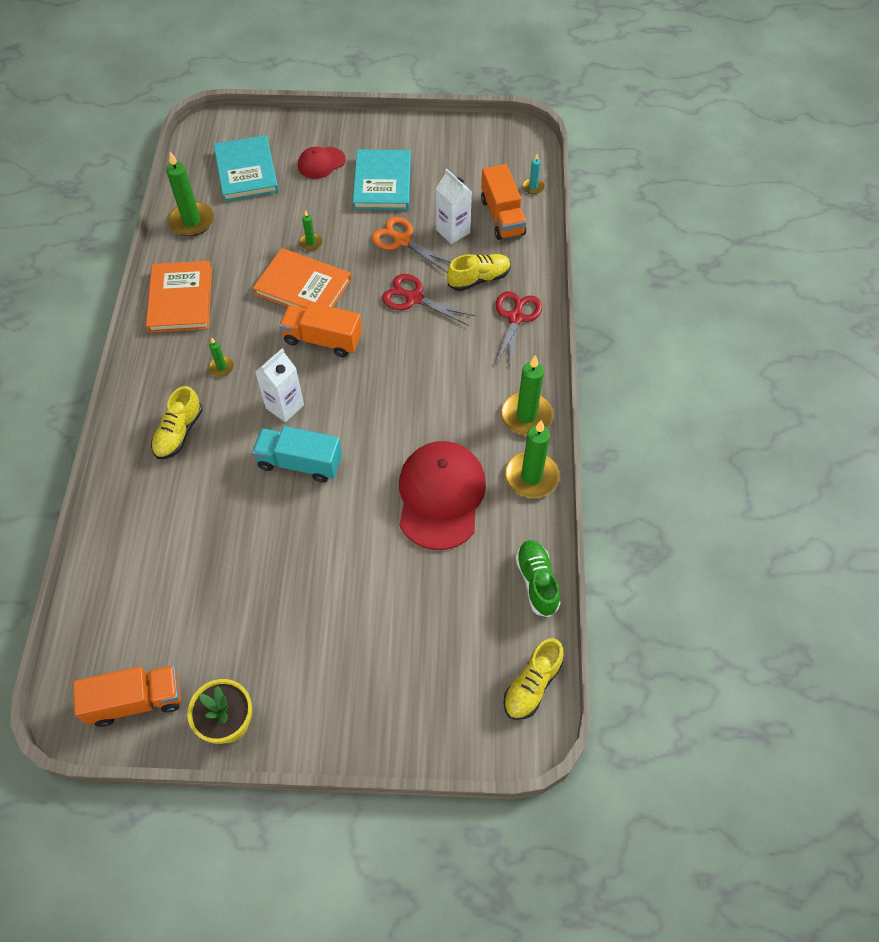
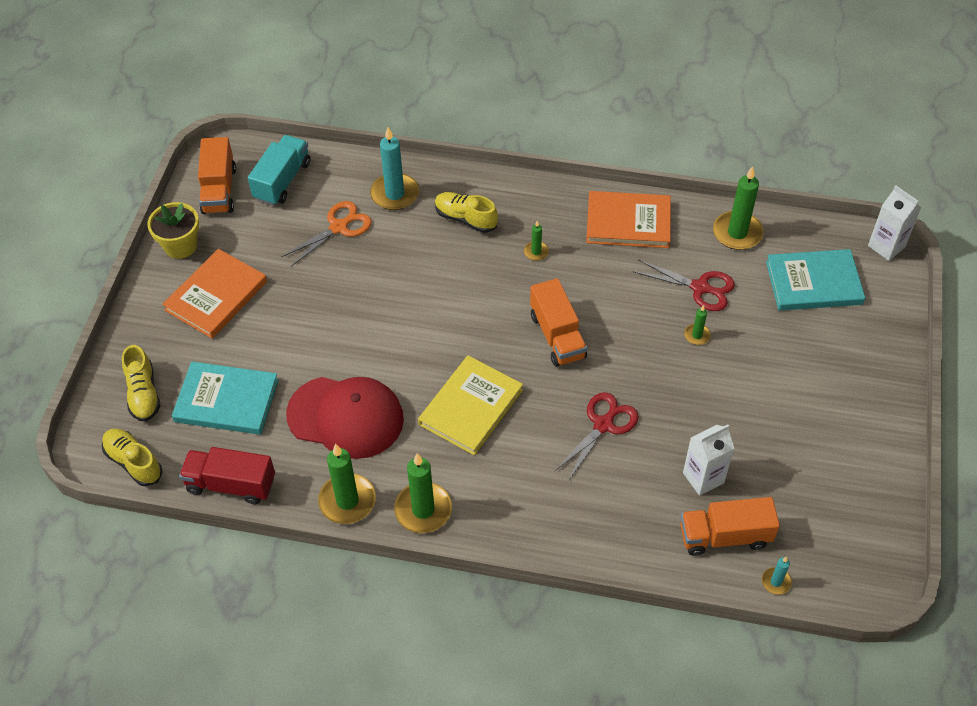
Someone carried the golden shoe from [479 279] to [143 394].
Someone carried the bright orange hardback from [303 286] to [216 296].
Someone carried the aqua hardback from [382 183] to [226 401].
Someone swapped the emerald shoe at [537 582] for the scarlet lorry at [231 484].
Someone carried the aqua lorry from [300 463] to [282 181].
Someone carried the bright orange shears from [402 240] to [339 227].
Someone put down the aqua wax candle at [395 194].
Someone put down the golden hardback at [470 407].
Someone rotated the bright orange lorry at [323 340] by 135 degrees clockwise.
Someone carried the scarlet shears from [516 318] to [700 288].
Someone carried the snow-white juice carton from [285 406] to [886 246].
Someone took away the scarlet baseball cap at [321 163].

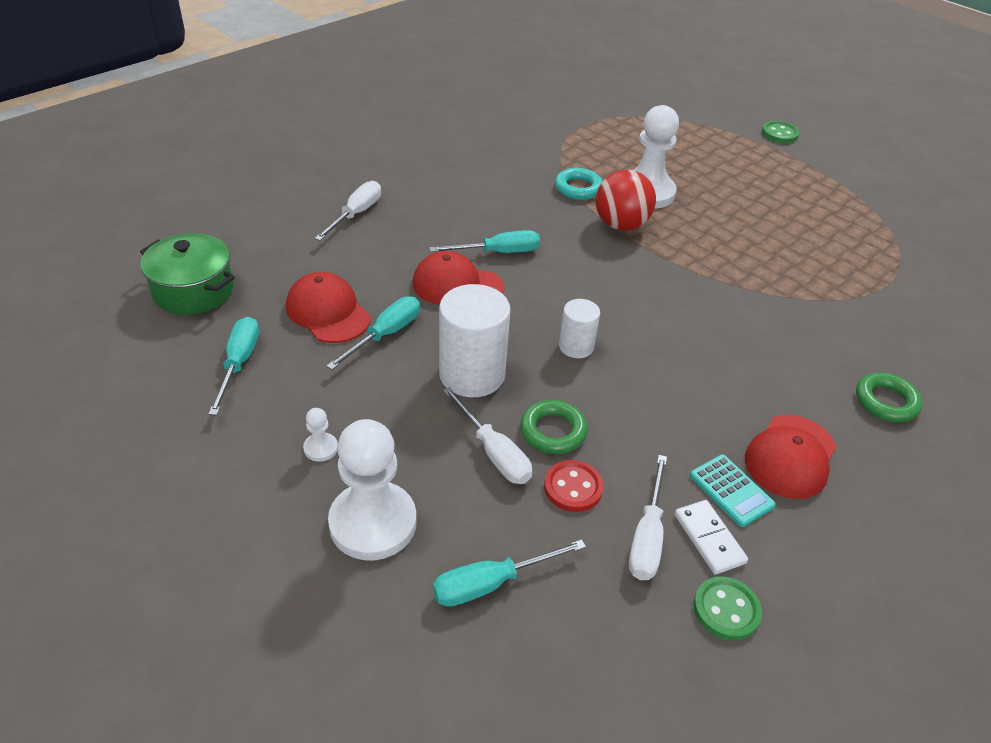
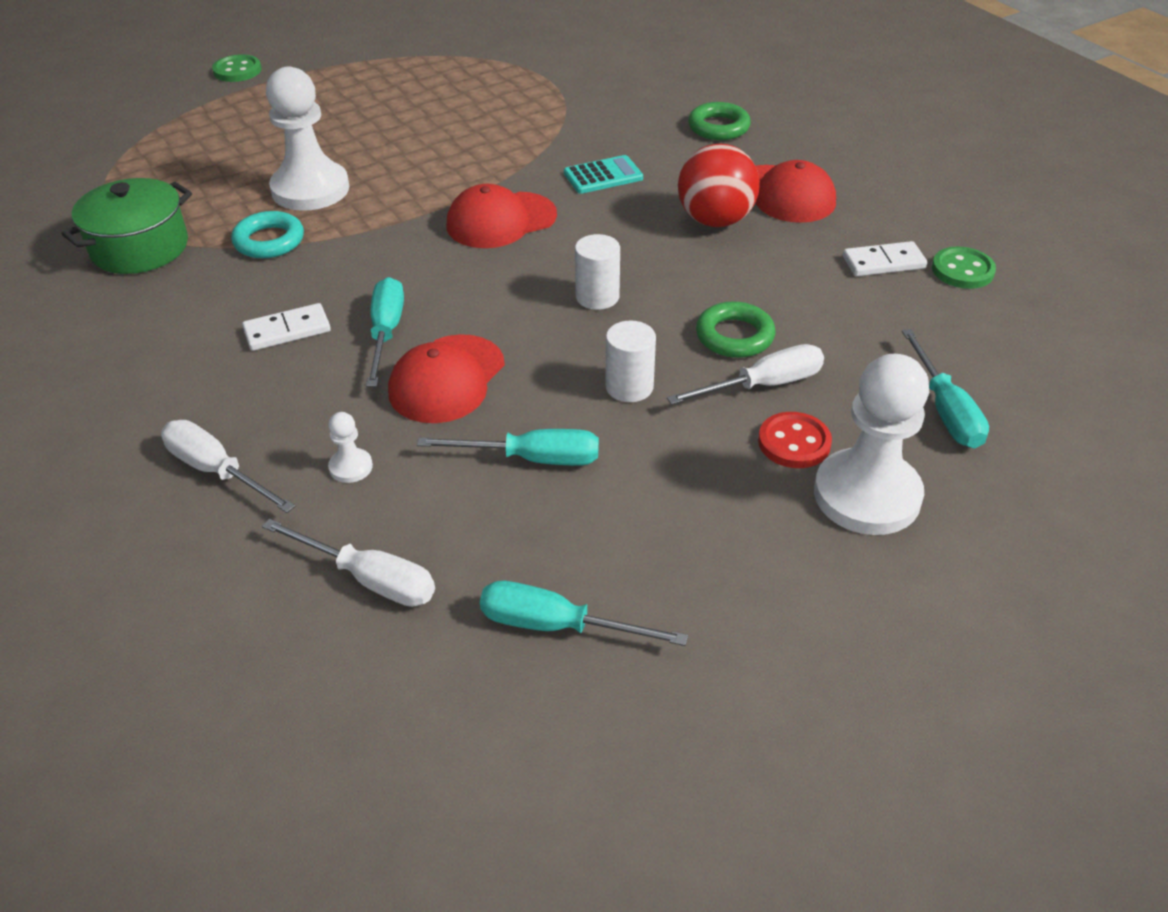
Someone carried the emerald pot from [193 291] to [140 248].
Someone put down the snow-white domino tile at [287 330].
Someone carried the snow-white screwdriver from [647 536] to [369 579].
Someone carried the snow-white chess pawn from [321 448] to [351 467].
Someone rotated the aqua screwdriver at [385 334] by 135 degrees clockwise.
Someone carried the scarlet baseball cap from [328 312] to [501 221].
Someone carried the aqua pocket calculator from [731 490] to [603 176].
Someone scaled the snow-white cylinder at [472 374] by 0.56.
Someone carried the scarlet sphere from [620 225] to [715 220].
Someone carried the scarlet button from [573 487] to [794 442].

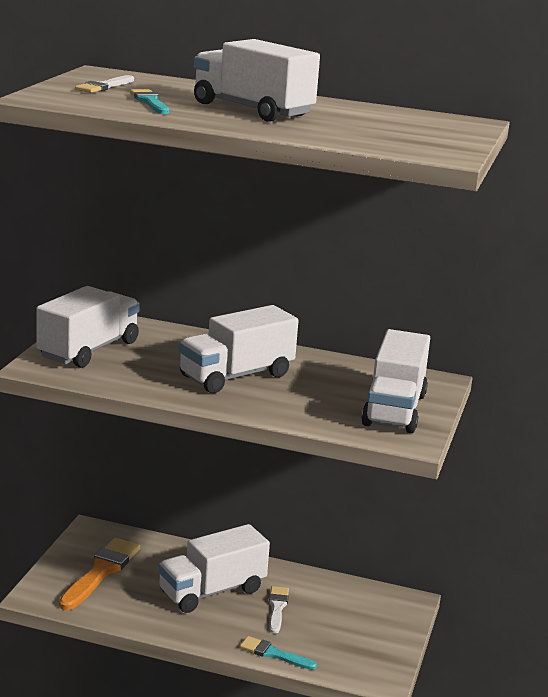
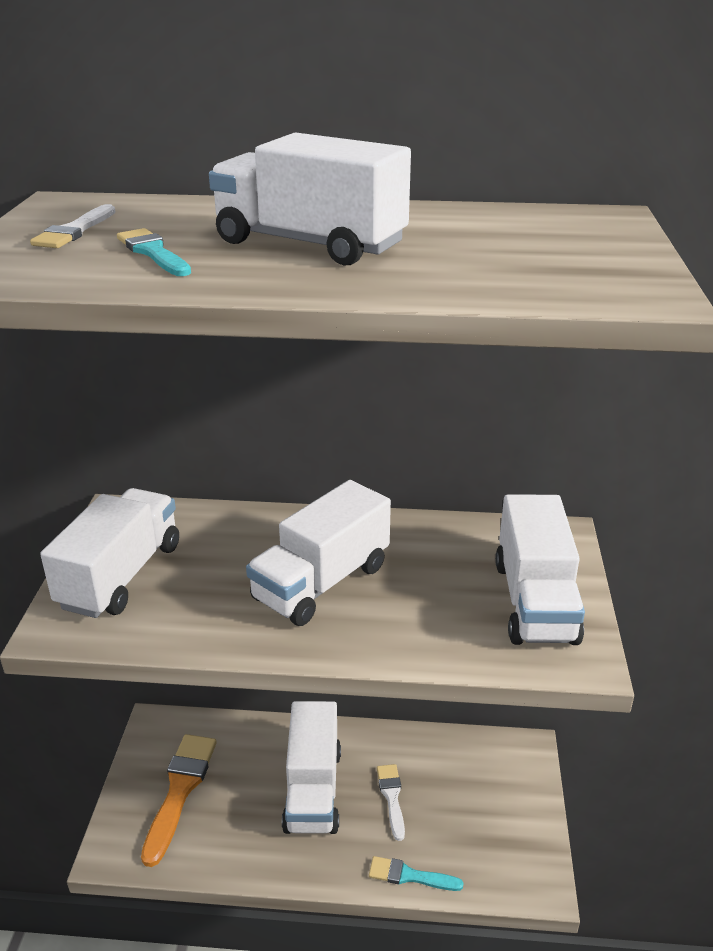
Someone rotated the snow-white lorry at [212 591] by 45 degrees counterclockwise.

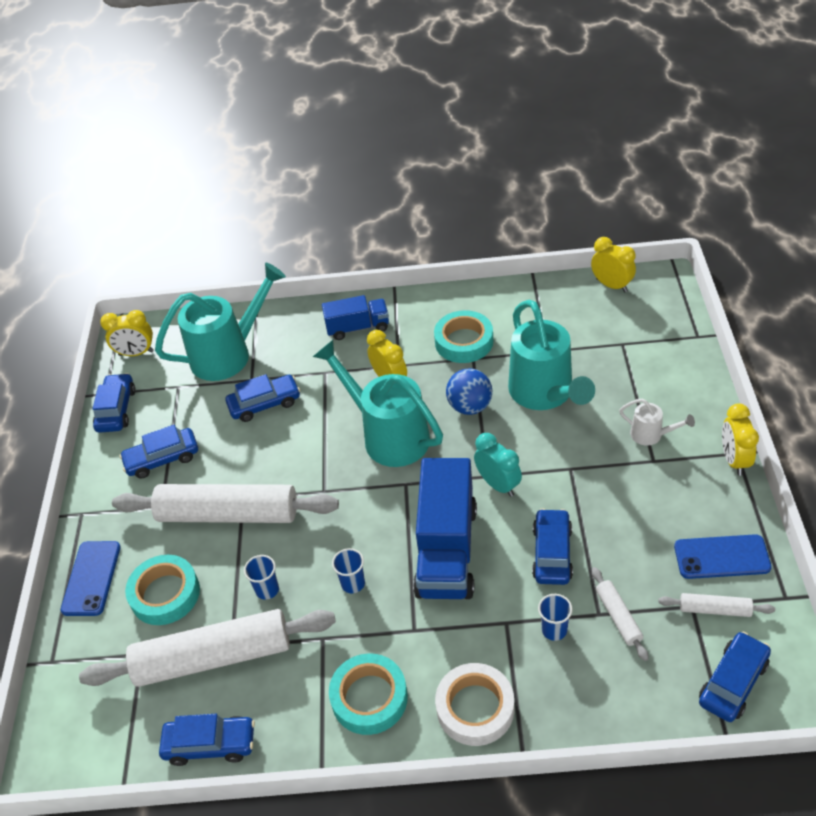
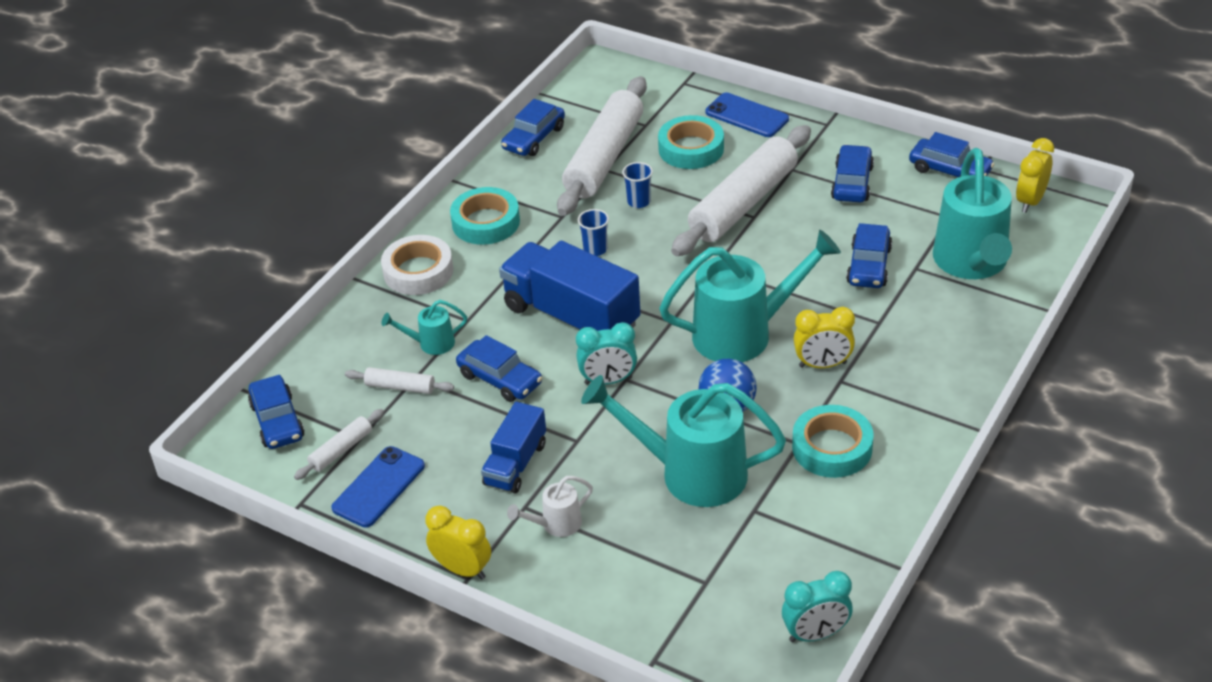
Someone swapped the blue cup at [554 630] for the aqua sprinkling can at [431 343].
Someone carried the blue lorry from [358 327] to [516 464].
Someone repainted the golden alarm clock at [611 285], which became the aqua alarm clock at [815 634].

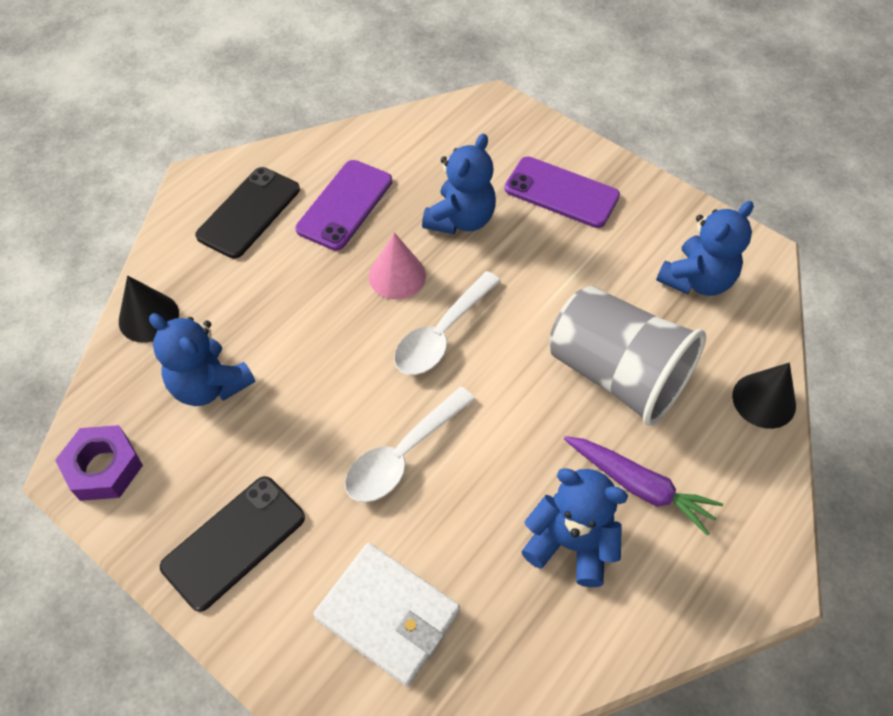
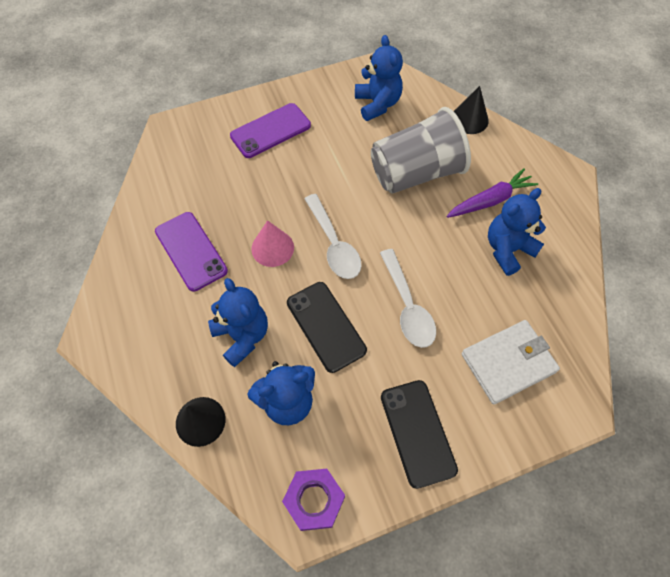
Someone carried the blue stuffed bear from [460 219] to [242 336].
Someone carried the ebony phone from [249 212] to [326 326].

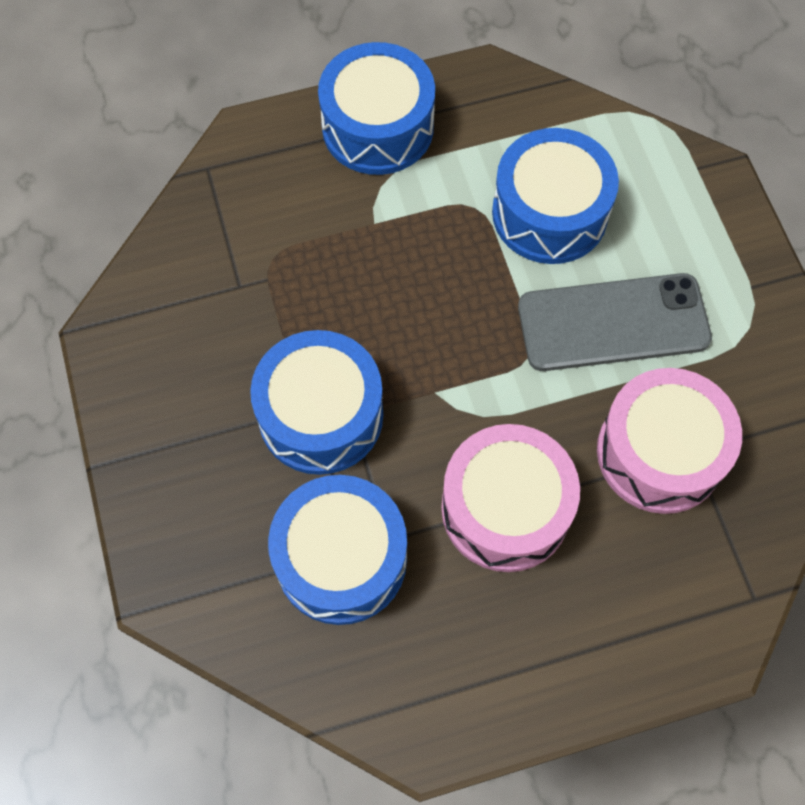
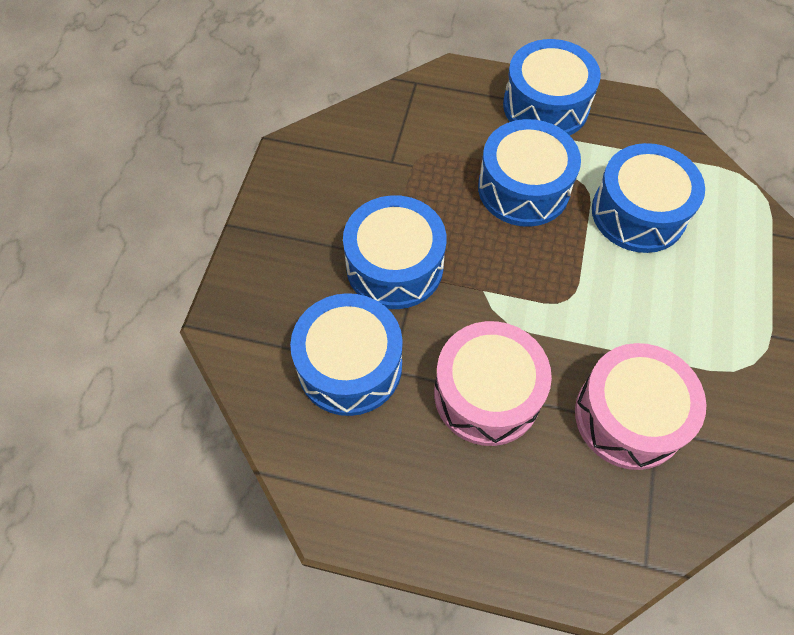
Someone put down the blue drum at [523 188].
Someone took away the gray phone at [613 323].

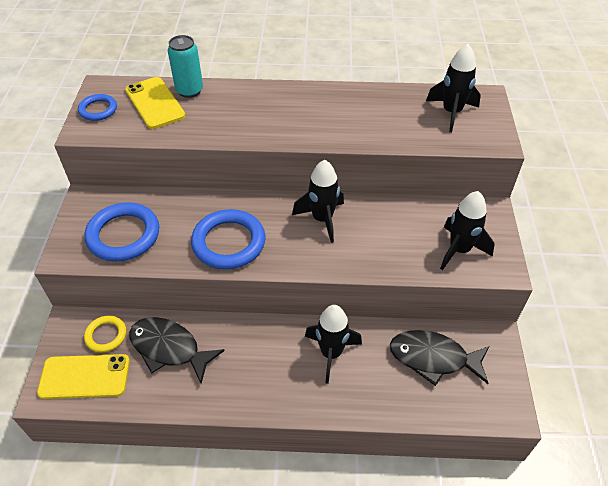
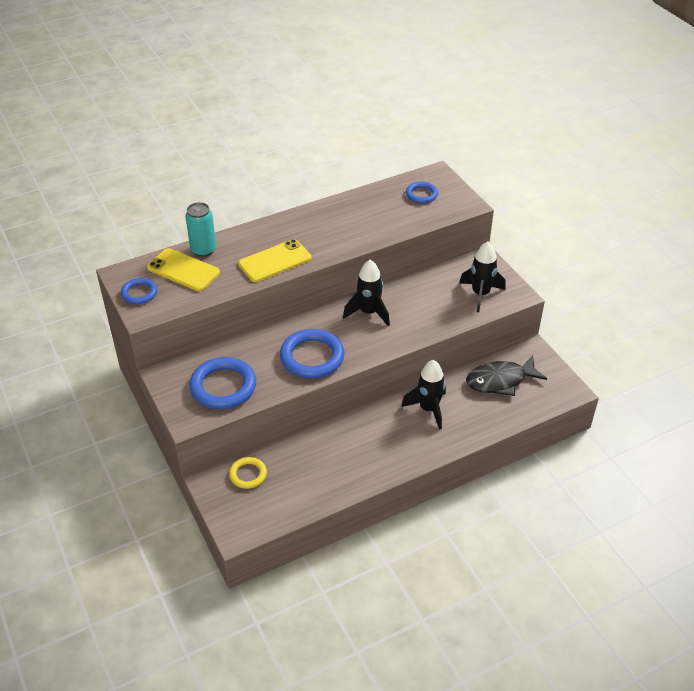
Someone carried the golden phone from [84 377] to [275 261].
Someone swapped the ebony spaceship at [451 112] for the blue hoop at [421 194].
Someone took away the ebony toy fish at [169 348].

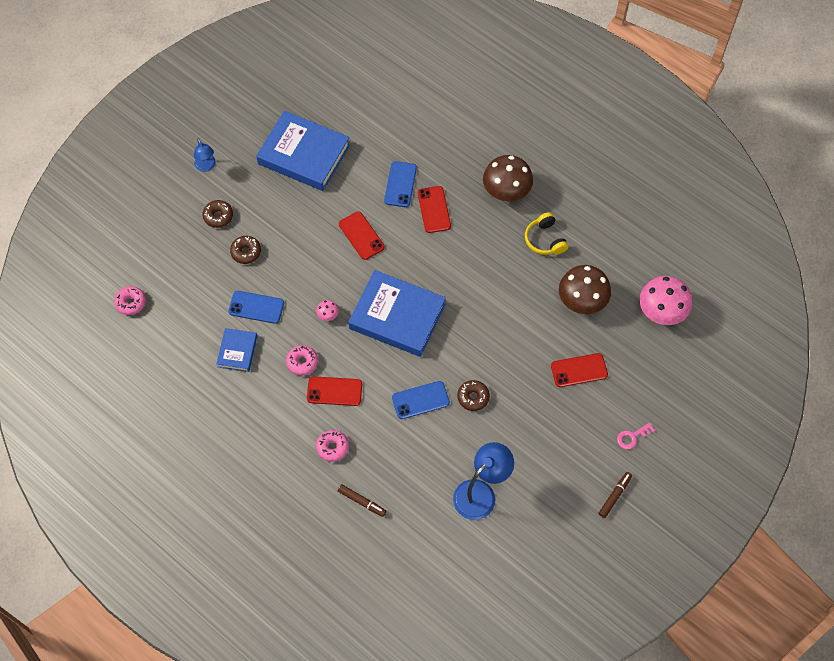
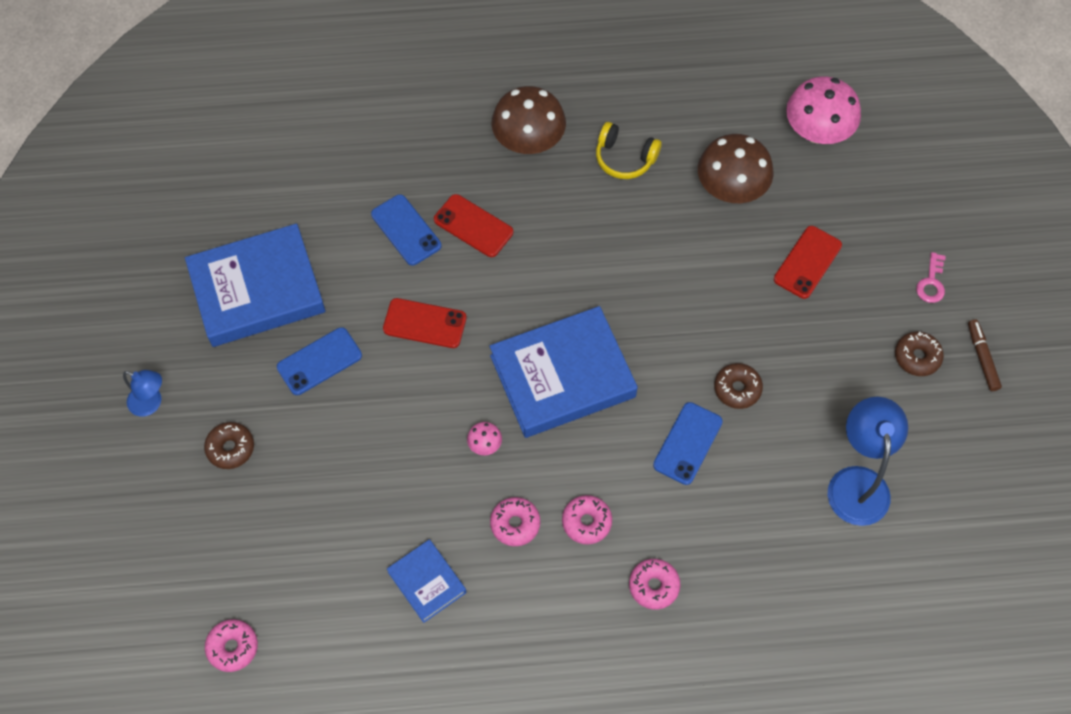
Someone carried the blue phone from [256 307] to [319 361].
Someone swapped the scarlet phone at [334 391] for the rose-pink donut at [586 522].
Someone carried the russet donut from [246 252] to [917 357].
Someone took away the russet felt pen at [362 502].

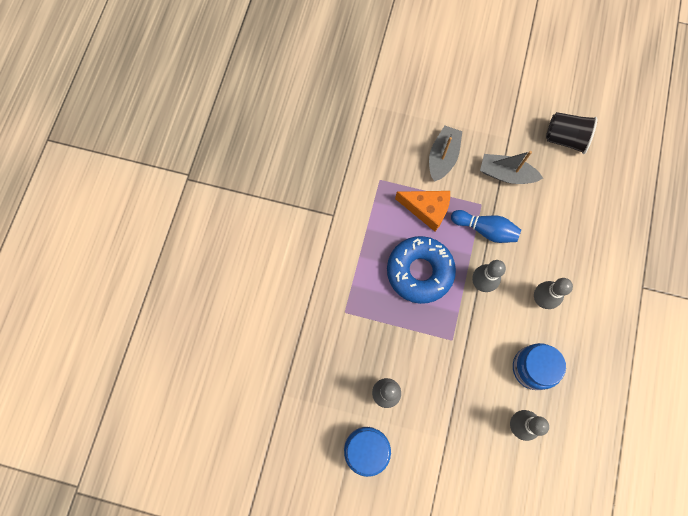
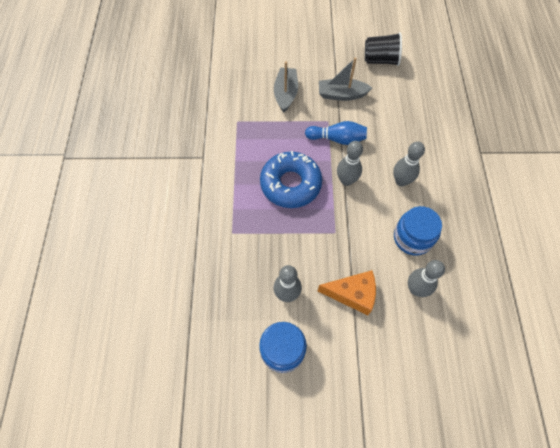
Someone carried the bright orange cheese wedge from [427 209] to [352 294].

